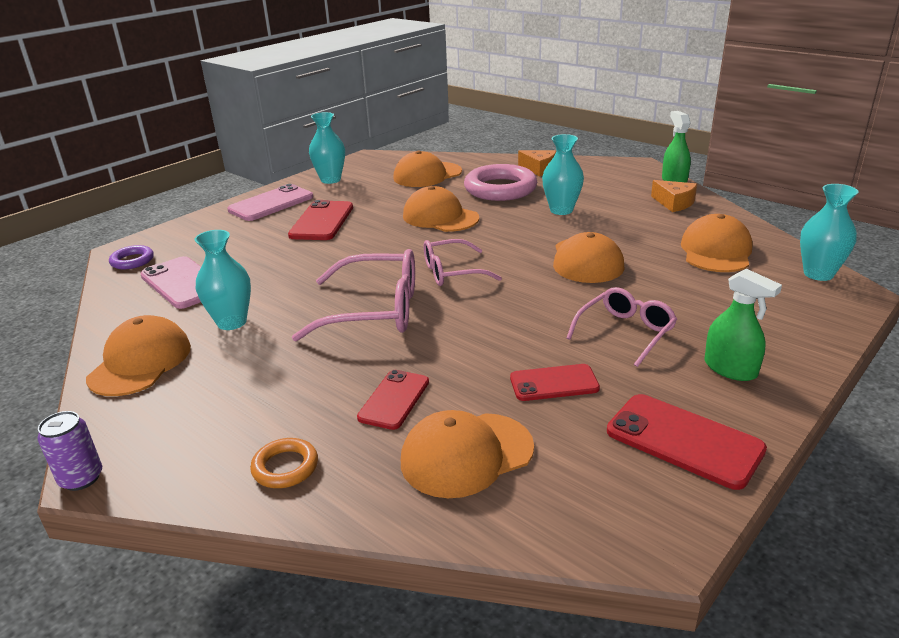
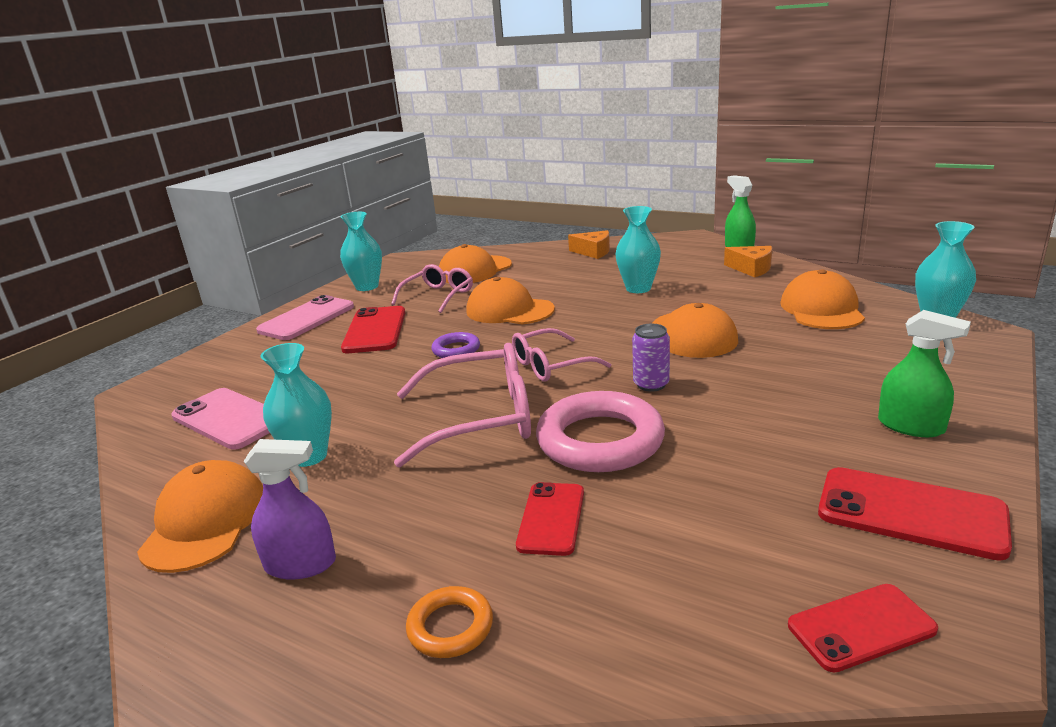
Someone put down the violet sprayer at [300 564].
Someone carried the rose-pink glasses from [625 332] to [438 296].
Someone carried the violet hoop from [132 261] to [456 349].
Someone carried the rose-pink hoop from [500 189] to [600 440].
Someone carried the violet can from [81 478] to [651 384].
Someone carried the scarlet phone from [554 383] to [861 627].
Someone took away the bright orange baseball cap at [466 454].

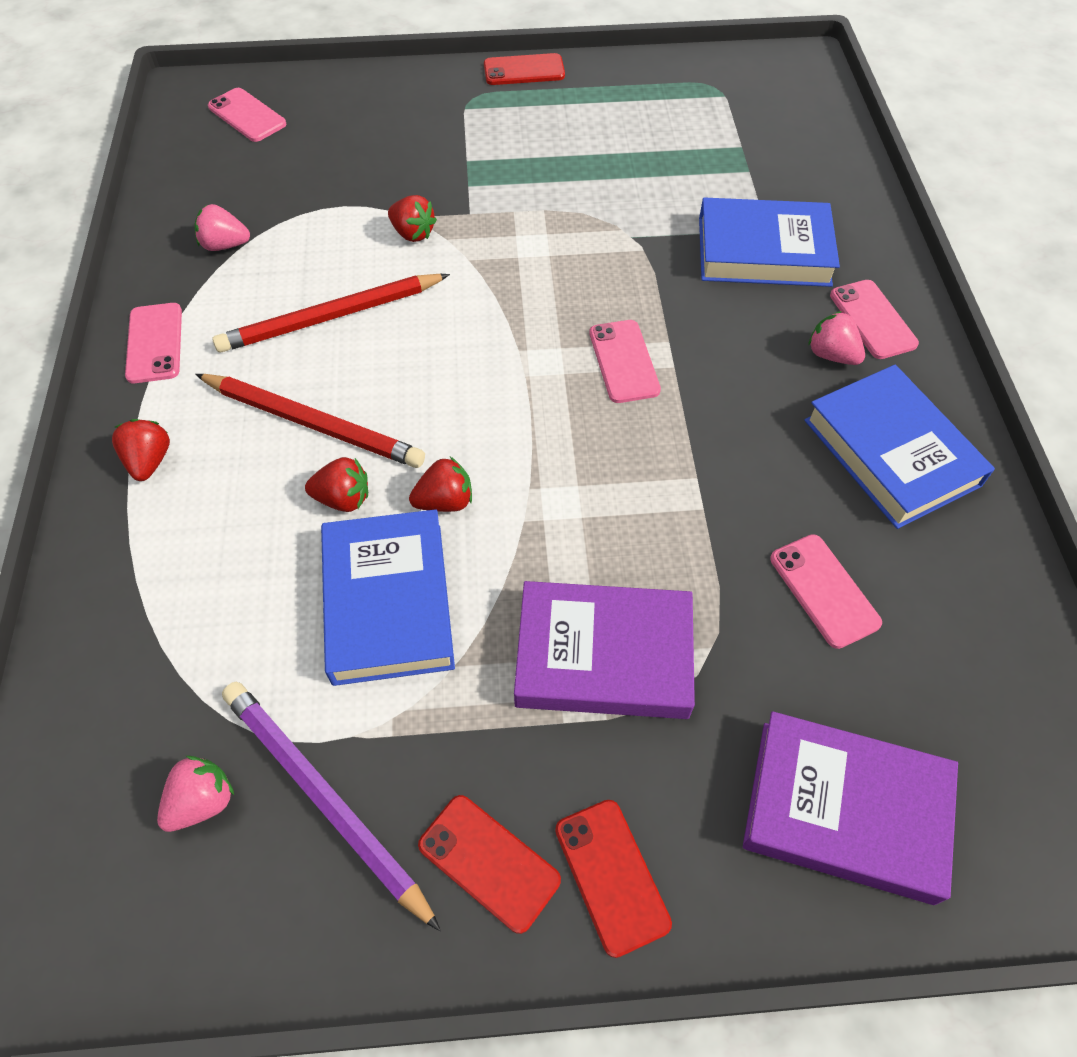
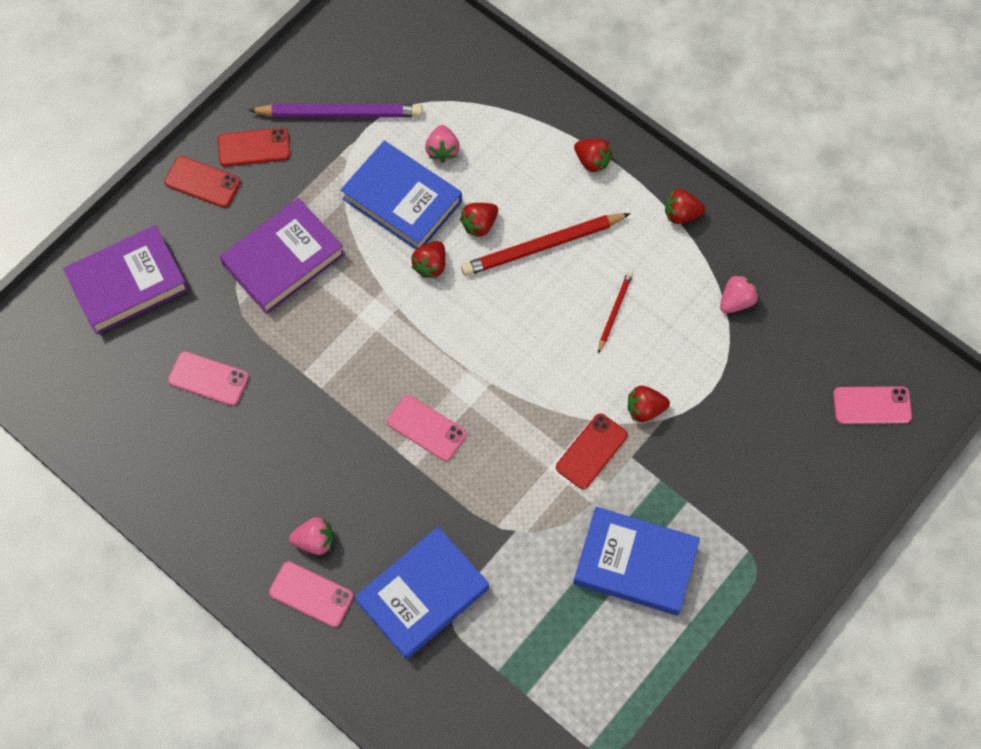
Someone carried the rose-pink strawberry from [203 801] to [442 150].
Someone carried the scarlet phone from [524 70] to [591 451].
Someone carried the blue hardback from [890 452] to [635 563].
Someone scaled the scarlet pencil at [331 317] by 0.52.
Someone swapped the rose-pink phone at [155 343] for the scarlet strawberry at [681 214].

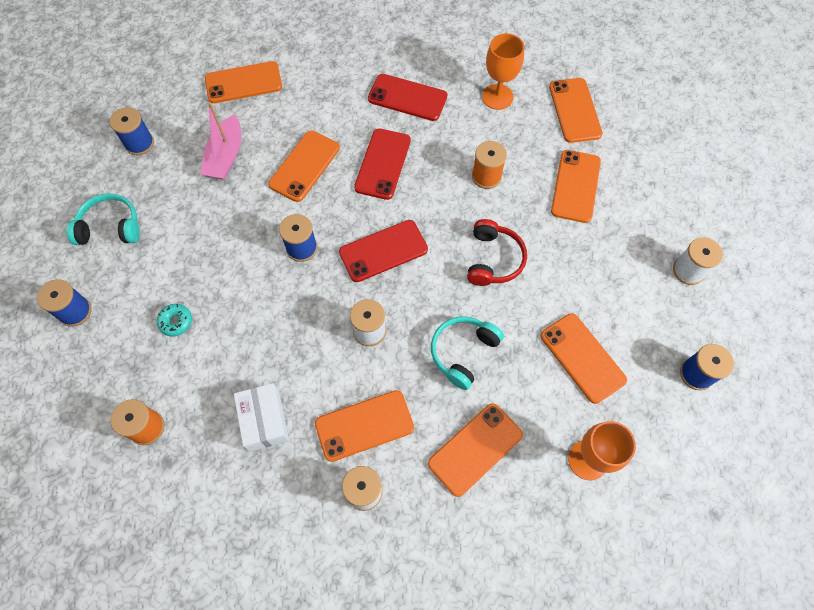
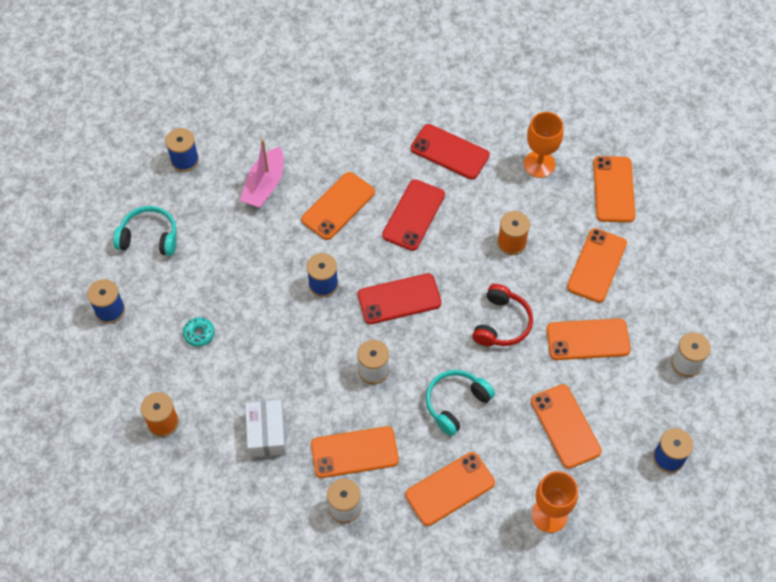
Someone carried the bright orange phone from [243 83] to [588 339].

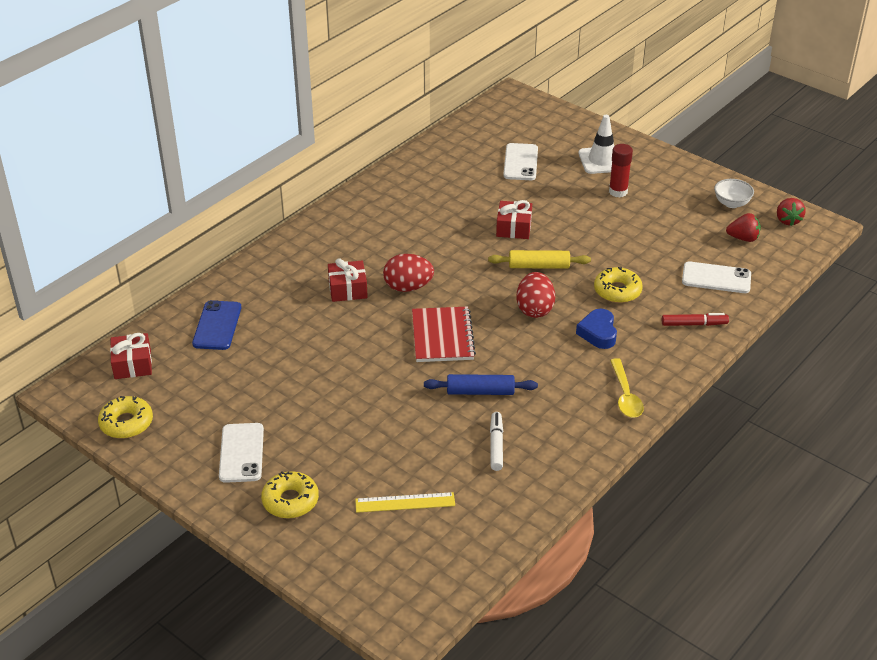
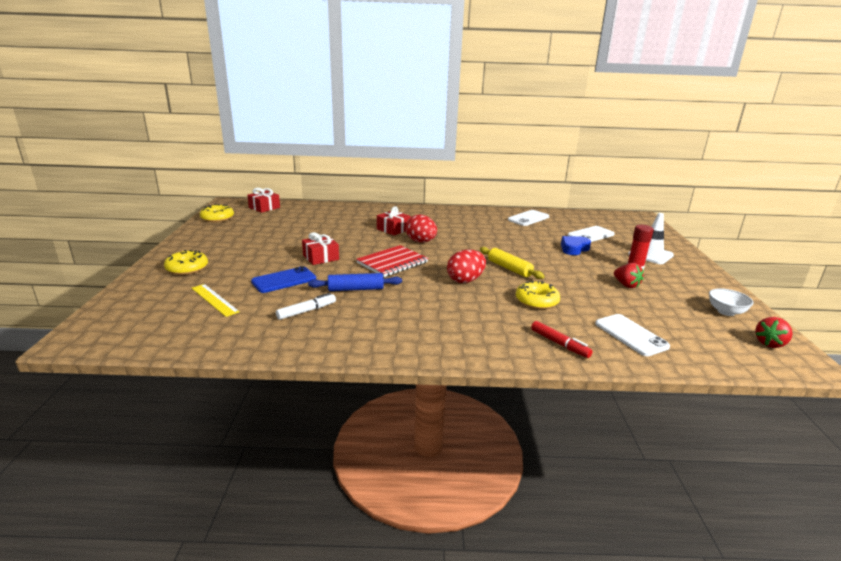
Someone carried the blue phone from [217 325] to [284 280].
Someone carried the scarlet wrapped gift from [514 228] to [321 257].
Someone rotated the blue dough roller at [480 392] by 60 degrees counterclockwise.
Someone carried the snow-white phone from [241 453] to [528 218].
Someone carried the blue heart shape from [598 333] to [574 249].
Someone carried the scarlet strawberry from [743 238] to [626 285].
Someone took away the golden tablespoon at [625 395].

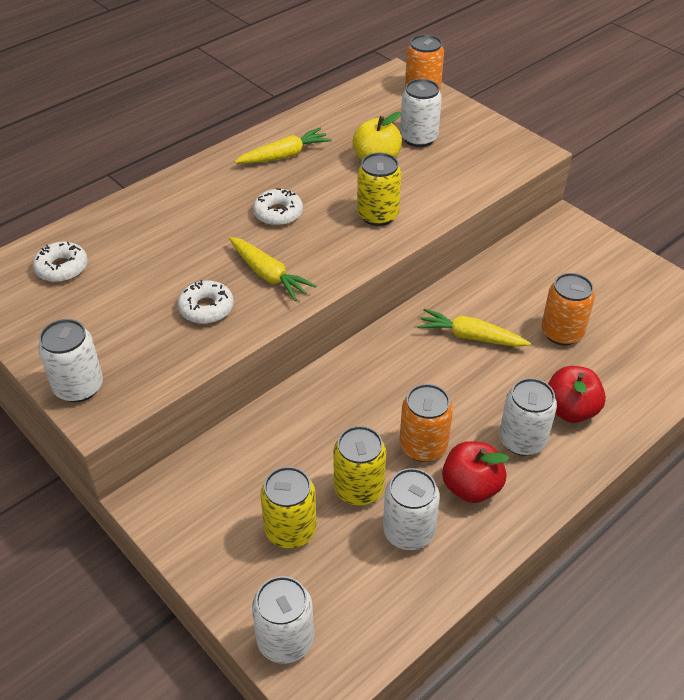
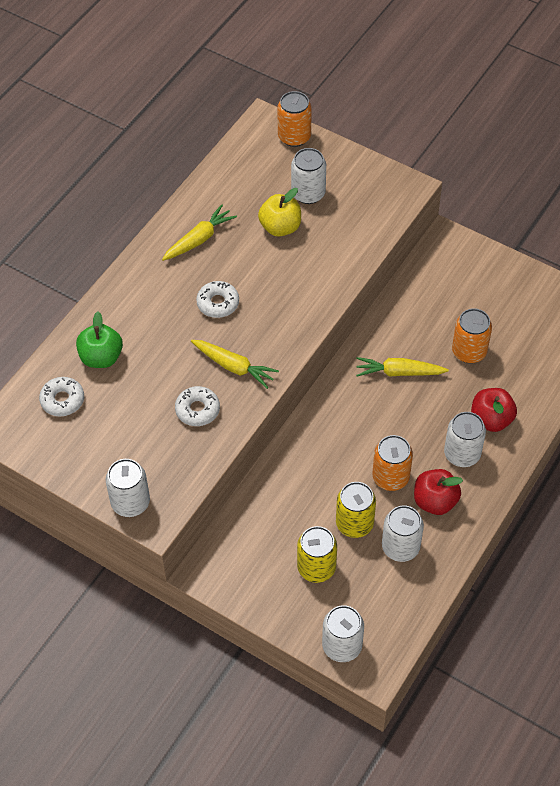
Someone put down the emerald apple fruit at [101 357].
Someone took away the golden can at [378 215].

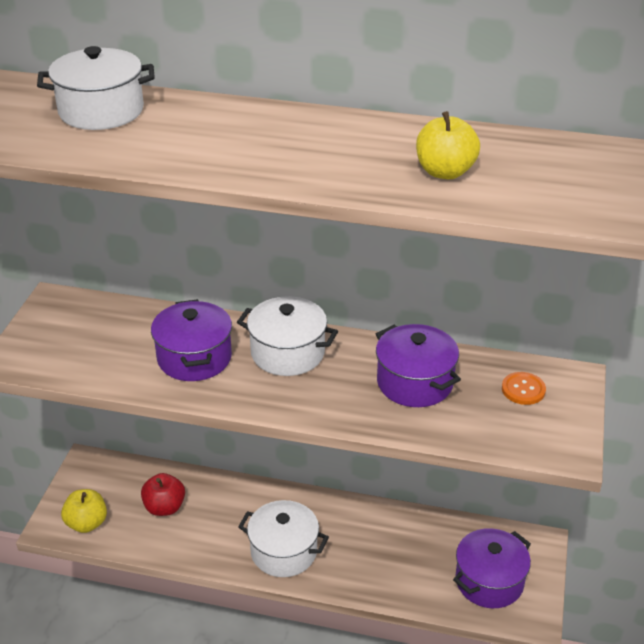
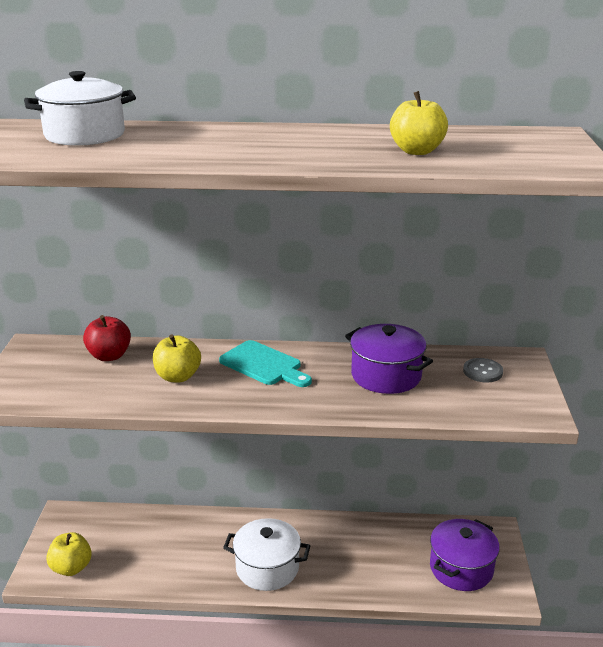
Someone carried the scarlet apple fruit from [164 507] to [109 356].
Someone swapped the violet pot at [194 358] for the golden apple fruit at [178 377].
Someone swapped the snow-white pot at [287 353] for the aqua chopping board at [264 365].
Someone repainted the bright orange button at [523 389], which became the gray button at [482 371].

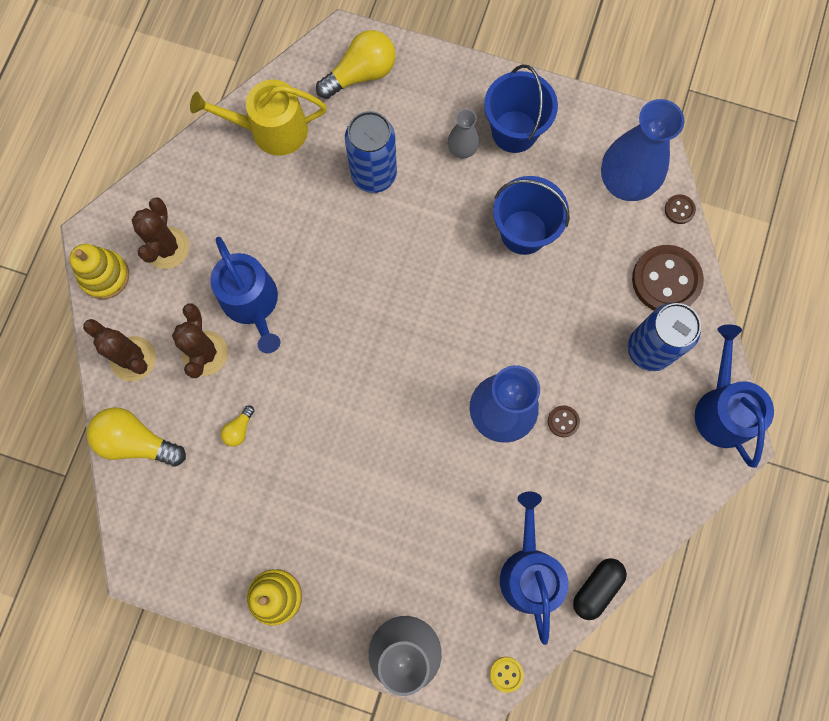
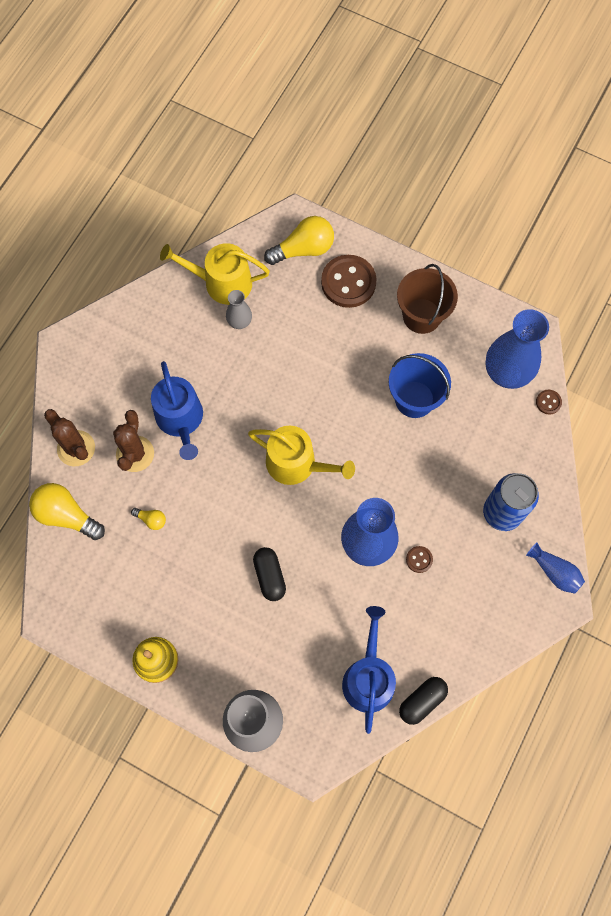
Someone rotated the golden light bulb at [239 429] by 105 degrees counterclockwise.
Someone carried the gray flower vase from [462 150] to [239 322].
Someone put down the golden sprinkling can at [297 464].
Someone put down the ebony pill shape at [269 576].
Someone carried the russet button from [666 280] to [348 282].
Someone repainted the blue pail at [514 131], which became the russet pail at [422 316].
Someone swapped the blue sprinkling can at [722 408] for the blue flower vase at [554 572].
Someone took away the golden stacking toy at [105 276].
Someone took away the russet cactus at [167 248].
Someone took away the blue can at [374 174].
Someone took away the golden button at [506 674].

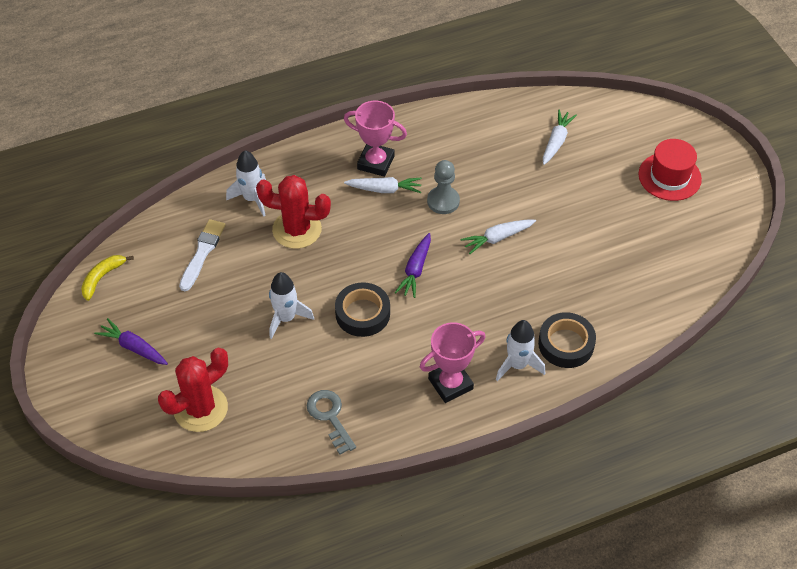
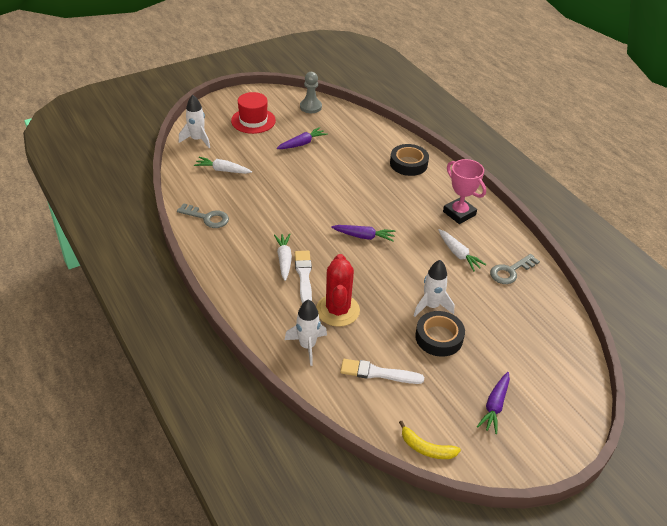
Someone put down the gray latchkey at [207 218].
Someone carried the snow-white spaceship from [517 365] to [197 140].
Someone put down the violet carrot at [302 143].
Someone put down the snow-white brush at [304 276].
Someone carried the gray chess pawn from [443 201] to [310 107].
Someone carried the ebony roll of tape from [362 313] to [439 337].
Someone carried the snow-white carrot from [497 238] to [458 254].
Someone took away the scarlet cactus at [200 408].
Someone took away the rose-pink award cup at [376 162].

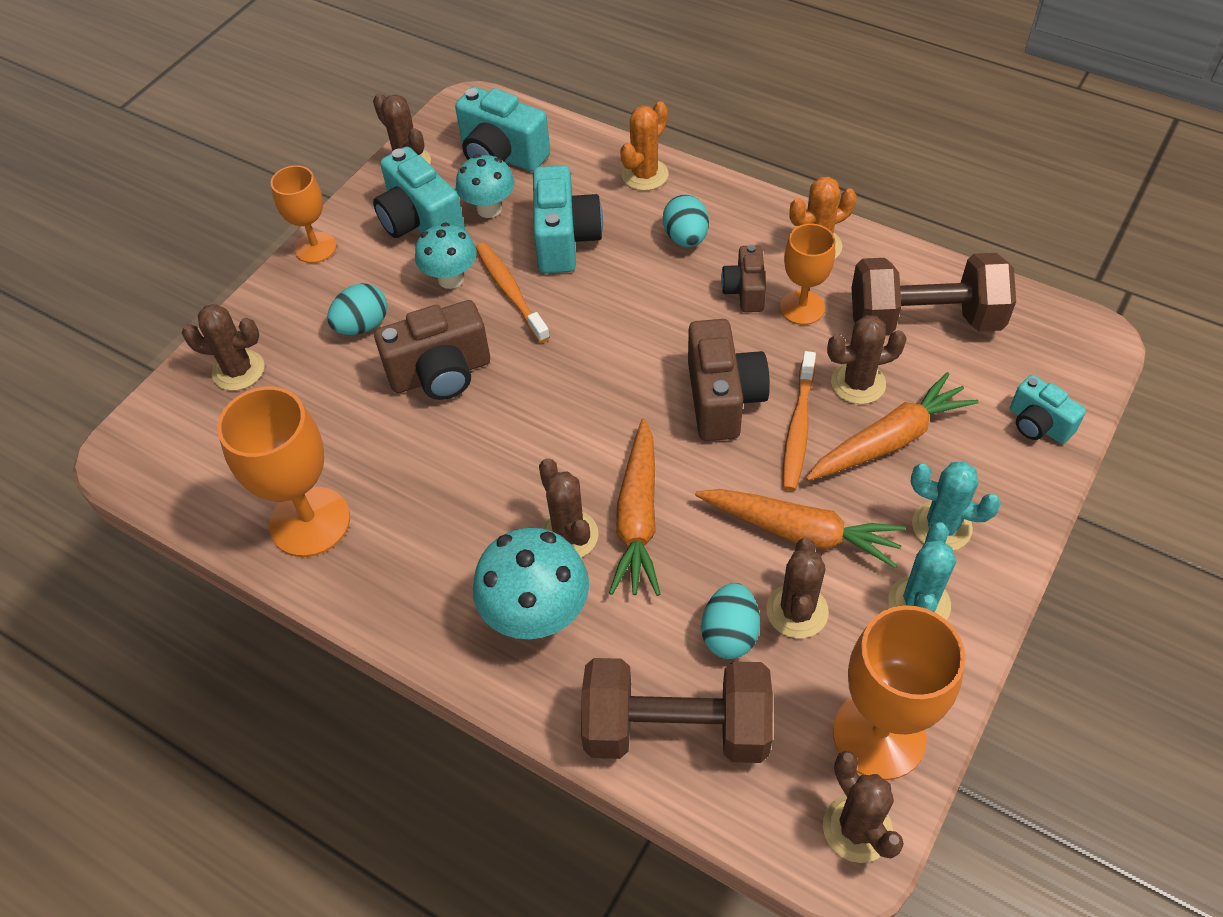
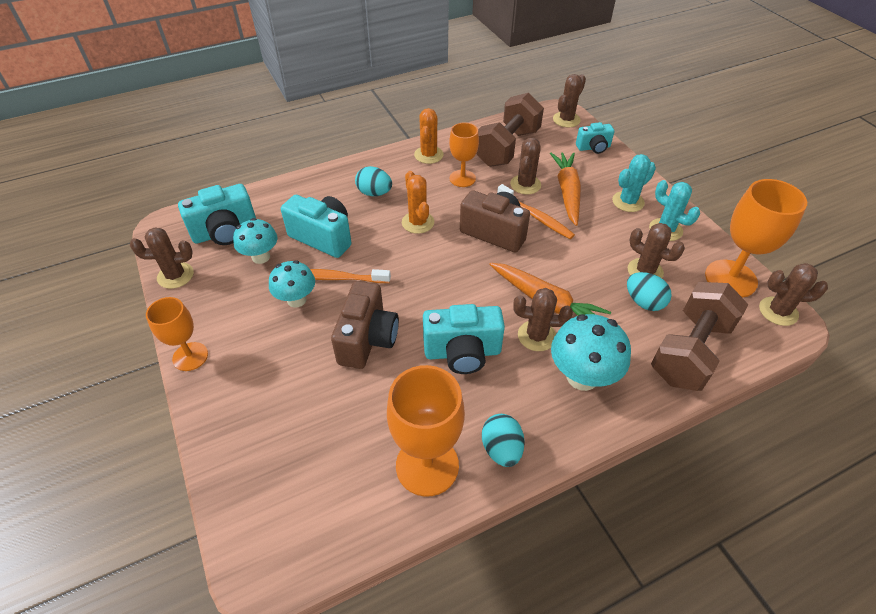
Someone carried the bright orange cactus from [645 175] to [418 222].
Someone carried the aqua photo camera from [420 222] to [462 352].
Someone carried the aqua egg shape from [362 326] to [501 449].
Someone carried the russet cactus from [238 370] to [566 120].
Someone took away the bright orange carrot at [801 532].
Someone took away the russet photo camera at [745 291].

